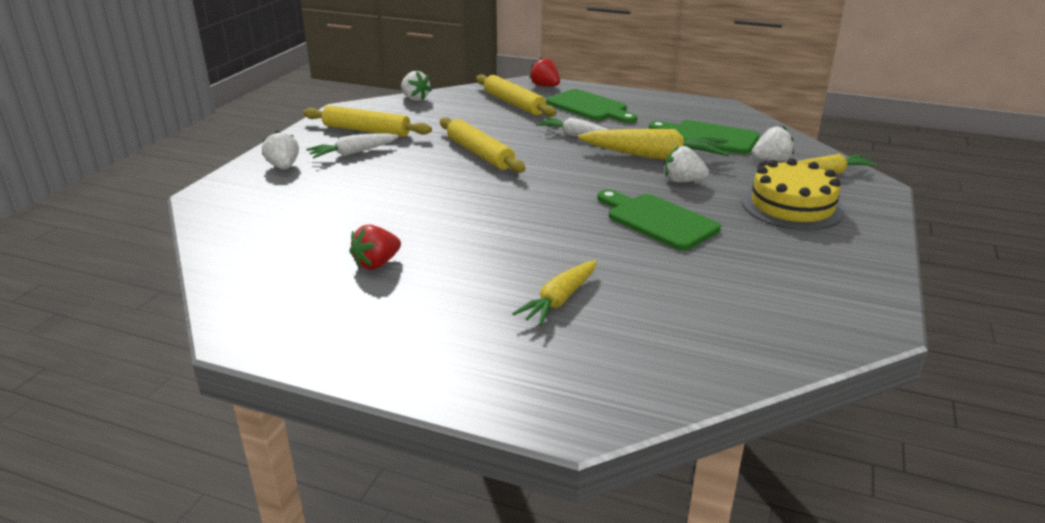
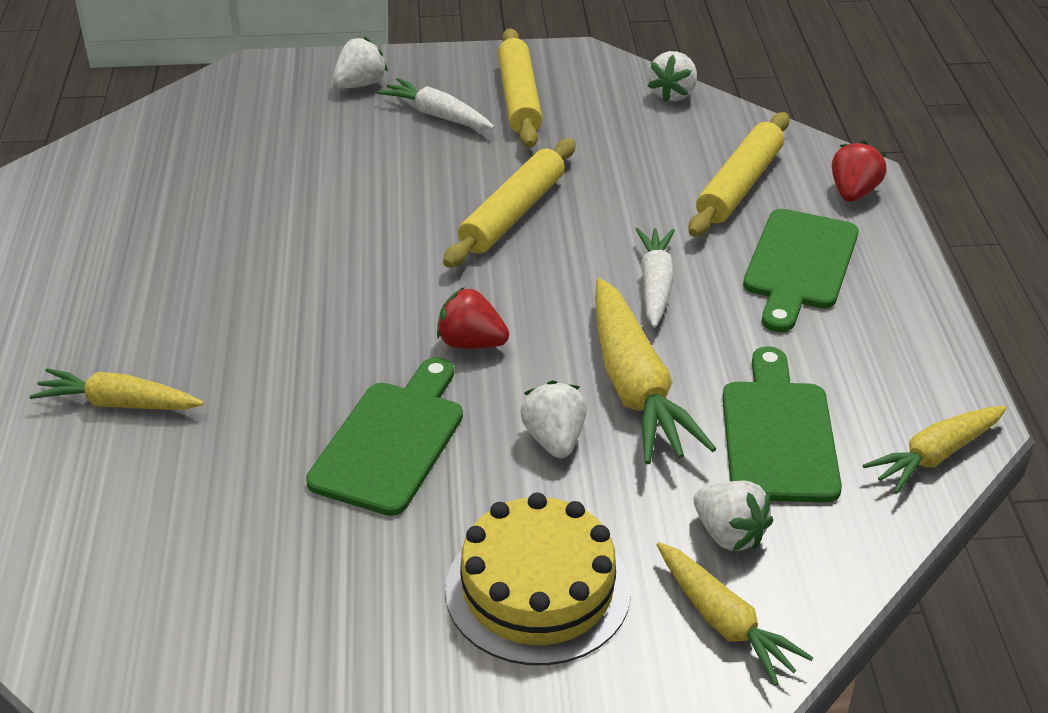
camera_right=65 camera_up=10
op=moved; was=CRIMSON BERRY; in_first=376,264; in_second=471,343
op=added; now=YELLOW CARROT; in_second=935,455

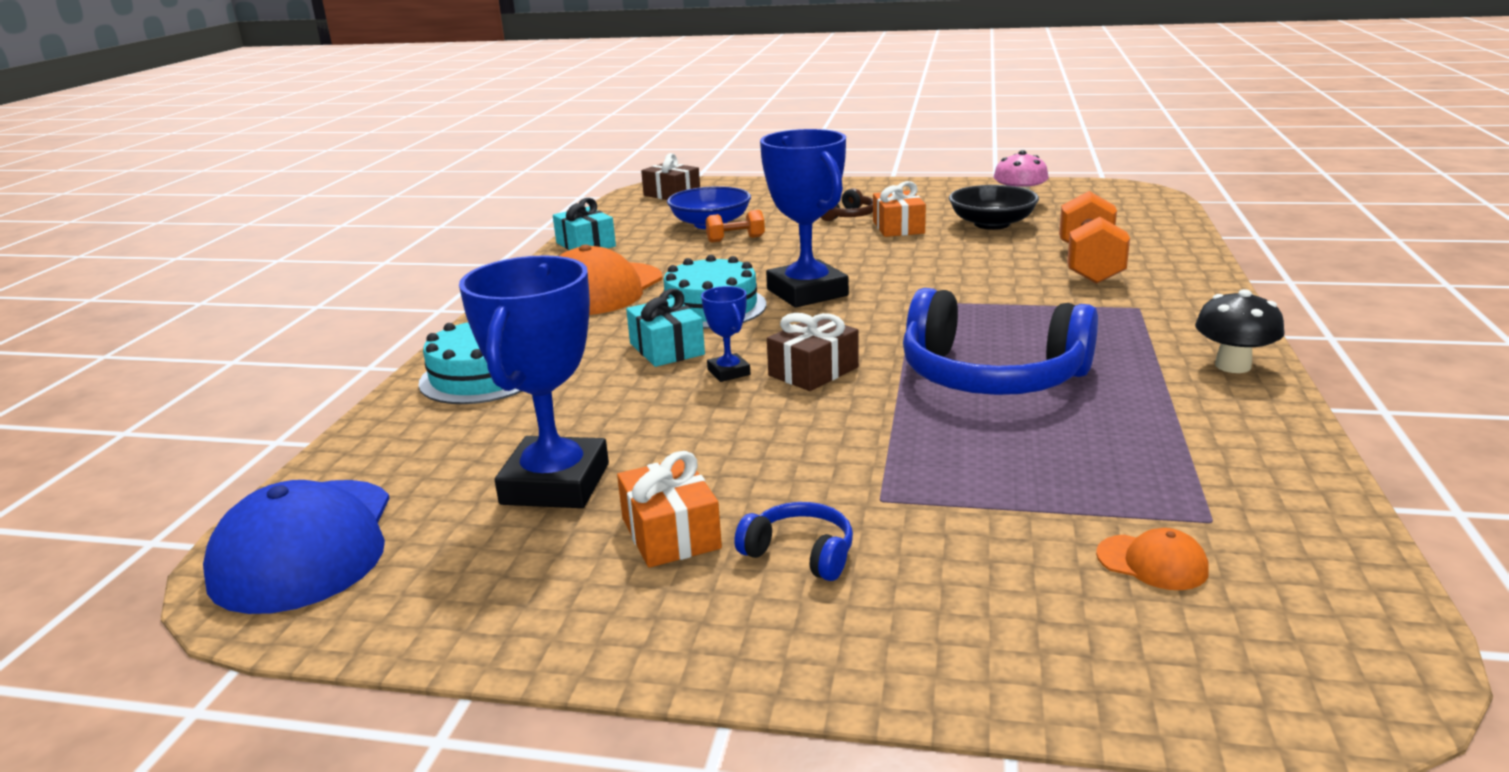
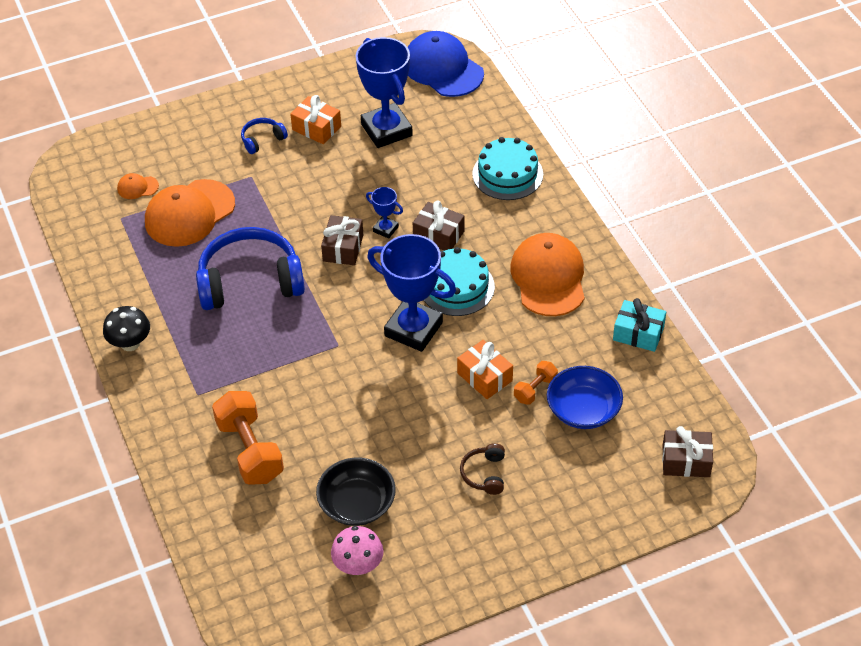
camera_right=145 camera_up=25
op=added; now=ORANGE CAP; in_second=189,213
op=turned; was=ROYAL BLUE HEADSET; in_first=800,553; in_second=262,140; clockwise=150
op=recoloured; was=TEAL WRAPPED GIFT; now=DARK BROWN WRAPPED GIFT; in_first=667,349; in_second=438,235
op=moved; was=ORANGE WRAPPED GIFT; in_first=898,227; in_second=484,377

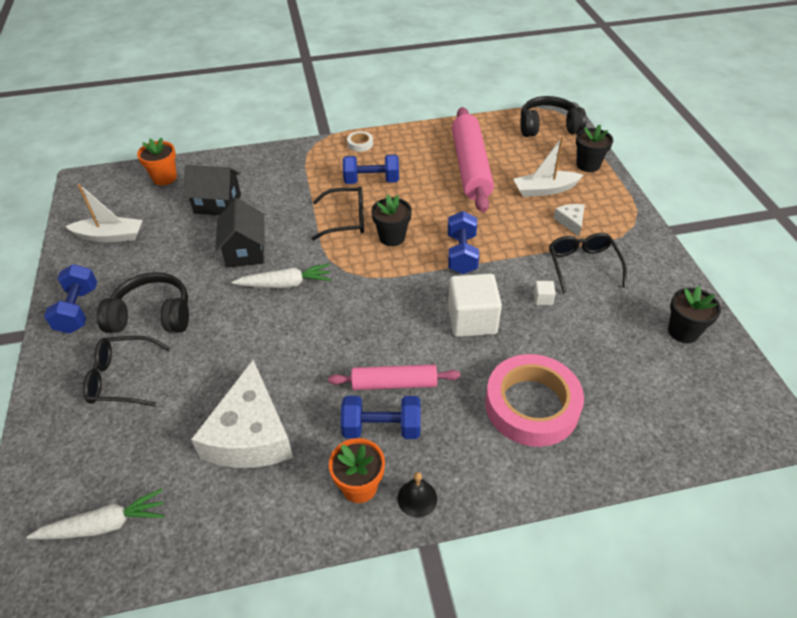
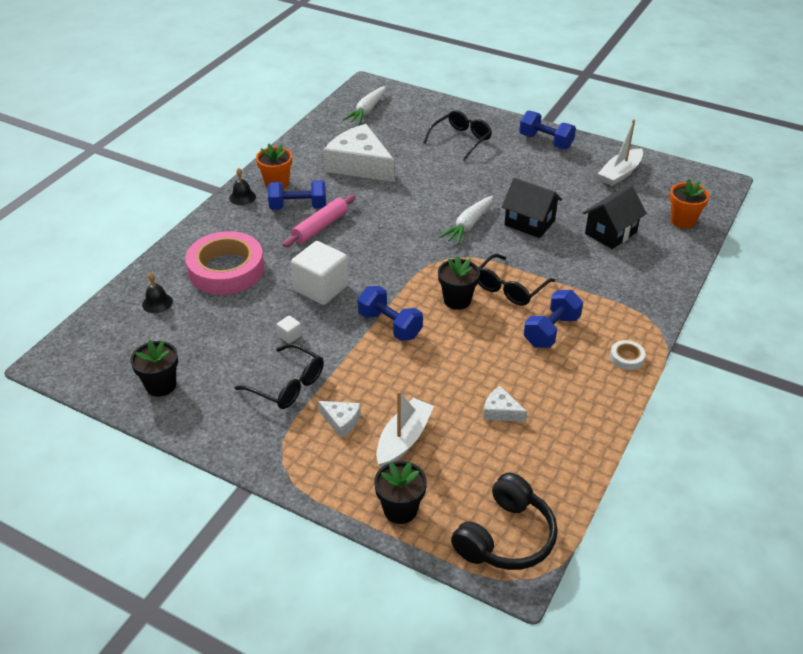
camera_right=130 camera_up=-5
op=added; now=EBONY SCHOOL BELL; in_second=157,303
op=turned; was=ROYAL BLUE FREE WEIGHT; in_first=381,428; in_second=298,207; clockwise=45
op=replaced; was=PINK DOUGH ROLLER; now=SNOW-WHITE CHEESE WEDGE; in_first=470,167; in_second=500,411
op=removed; was=EBONY HEADSET; in_first=152,315

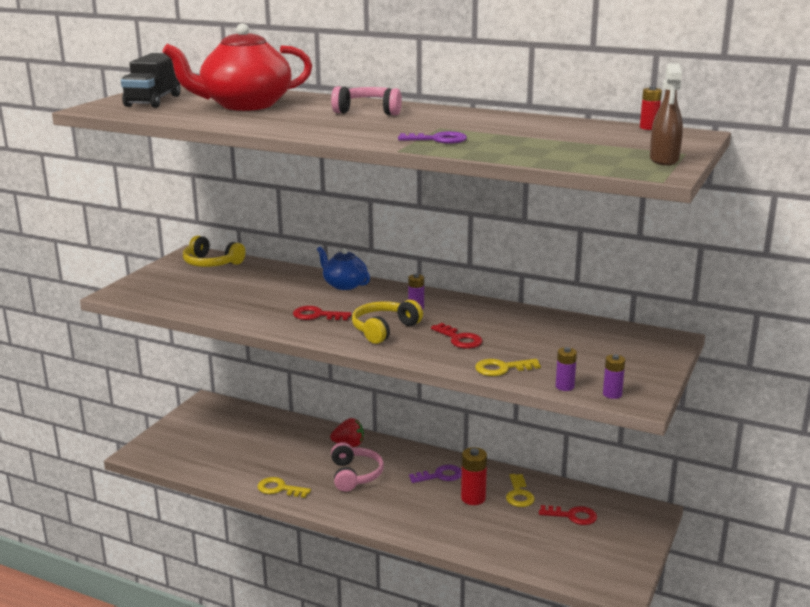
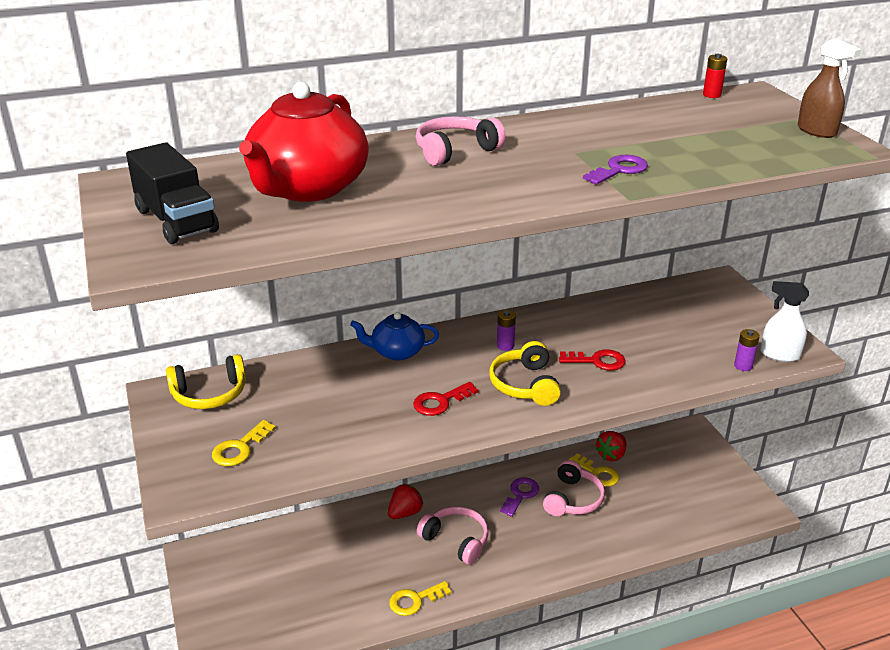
camera_right=-45 camera_up=10
op=moved; was=YELLOW LATCHKEY; in_first=502,368; in_second=240,448
op=replaced; was=CRIMSON AA BATTERY; now=PINK HEADSET; in_first=473,498; in_second=573,499
op=added; now=CRIMSON BERRY; in_second=611,455
op=replaced; was=VIOLET AA BATTERY; now=SNOW-WHITE SPRAYER; in_first=612,394; in_second=779,355
op=removed; was=CRIMSON LATCHKEY; in_first=572,516

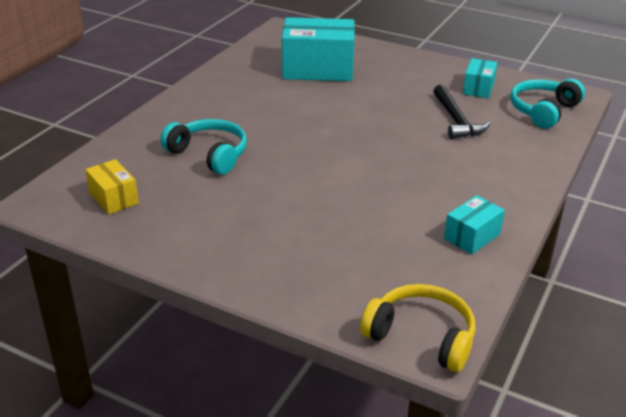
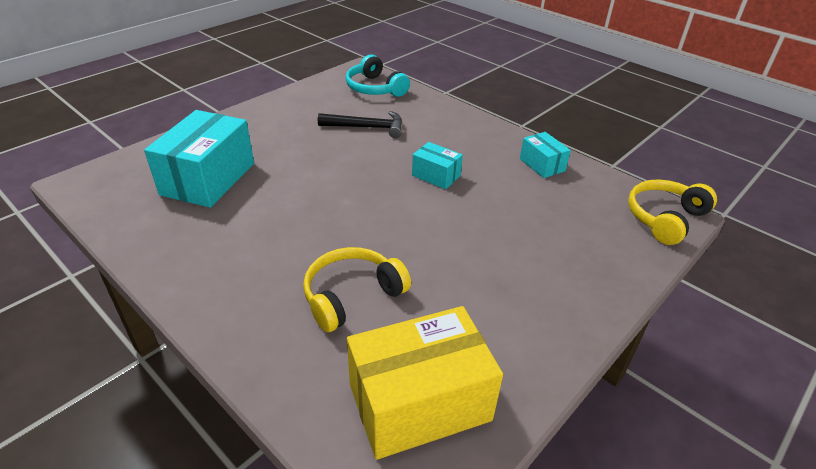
camera_right=-75 camera_up=5
op=recoloured; was=TEAL HEADSET; now=YELLOW HEADSET; in_first=209,154; in_second=352,296
op=resized; was=YELLOW BOX; in_first=114,198; in_second=419,402; ratio=1.97
op=moved; was=TEAL BOX; in_first=478,88; in_second=436,176

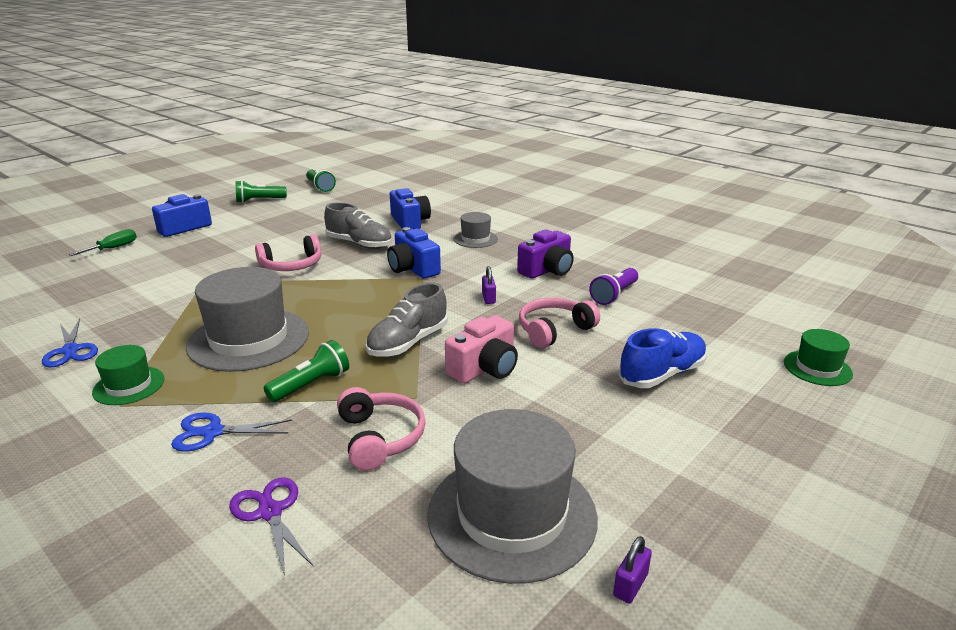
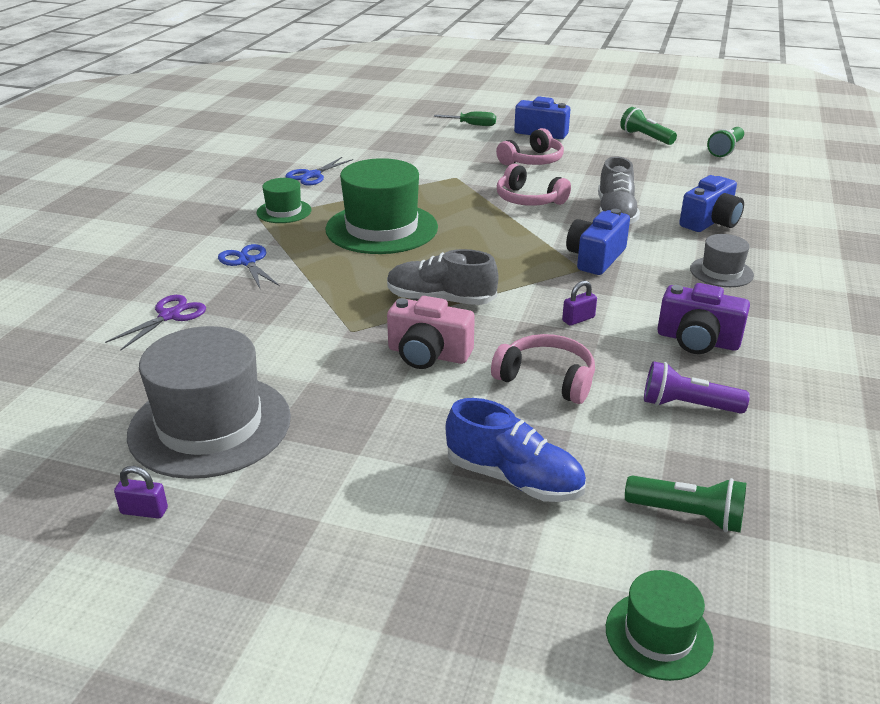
camera_right=65 camera_up=5
op=recoloured; was=ASH-GREY TALL HAT; now=GREEN TALL HAT; in_first=249,339; in_second=381,228
op=moved; was=PINK HEADSET; in_first=380,438; in_second=532,160
op=moved; was=GREEN TORCH; in_first=311,385; in_second=687,515

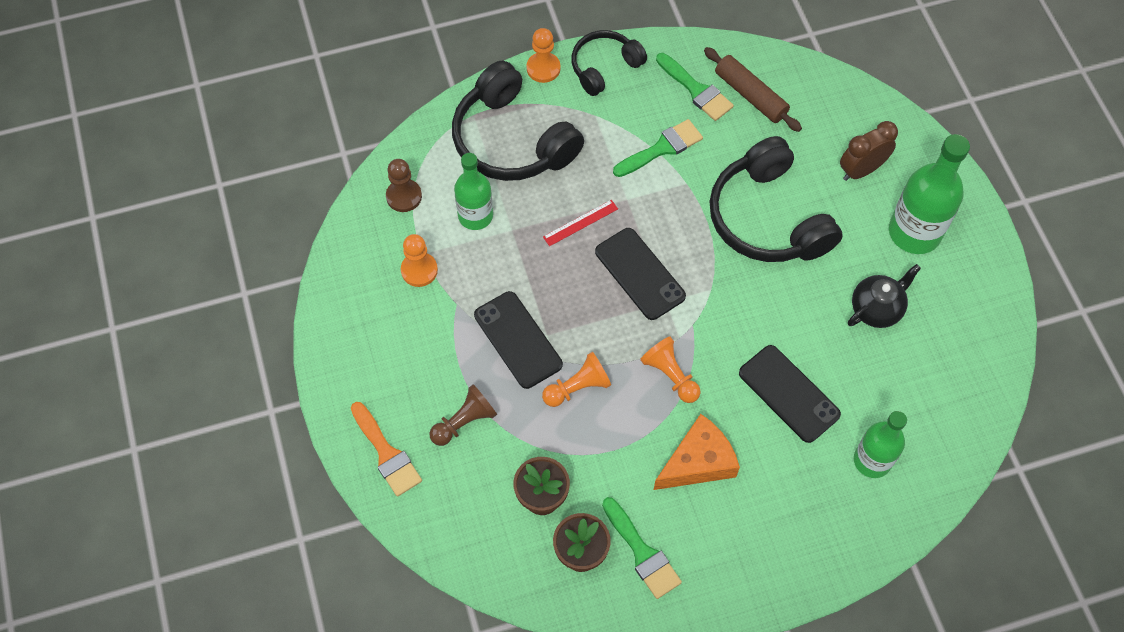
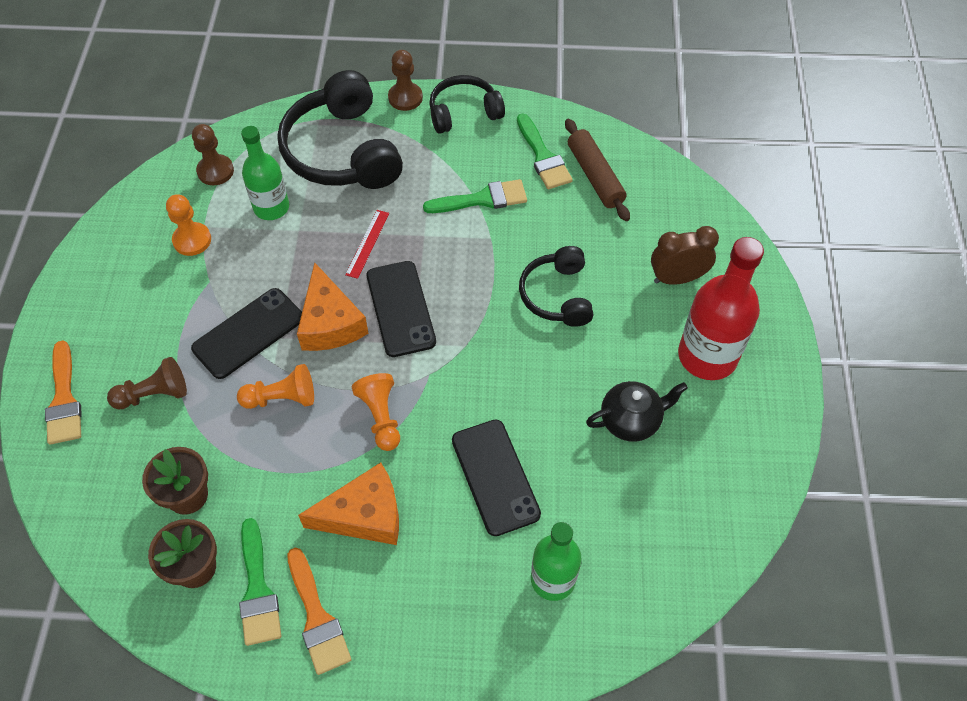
camera_right=20 camera_up=-5
op=turned; was=EBONY PHONE; in_first=517,340; in_second=248,333; clockwise=60
op=added; now=ORANGE PAINT BRUSH; in_second=317,617
op=added; now=ORANGE CHEESE WEDGE; in_second=330,322
op=turned; was=CRIMSON STRAIGHTEDGE; in_first=580,223; in_second=367,243; clockwise=-60
op=recoloured; was=ORANGE CHESS PAWN; now=DARK BROWN CHESS PAWN; in_first=543,68; in_second=405,98
op=resized; was=EBONY HEADSET; in_first=767,218; in_second=557,295; ratio=0.59
op=recoloured; was=GREEN DRINK BOTTLE; now=CRIMSON DRINK BOTTLE; in_first=914,232; in_second=707,356

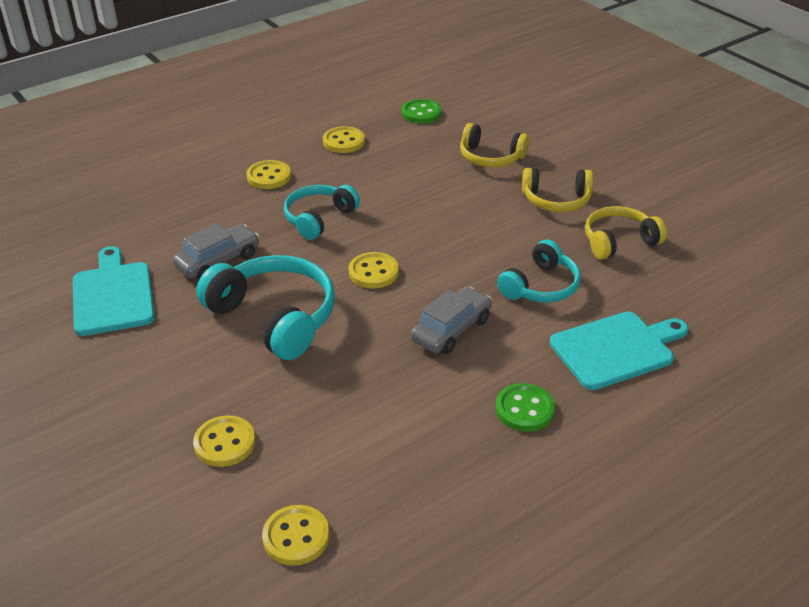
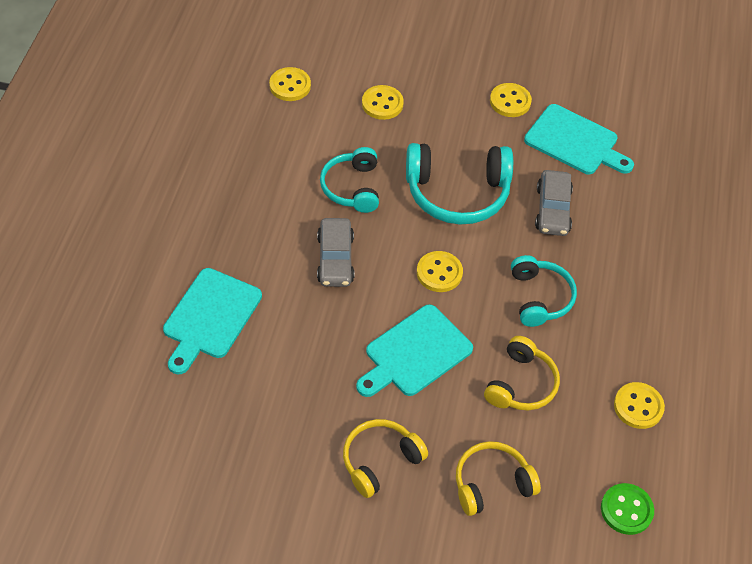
camera_right=135 camera_up=15
op=moved; was=TEAL HEADSET; in_first=541,286; in_second=352,187
op=added; now=TEAL BREAD BOARD; in_second=415,353
op=moved; was=YELLOW HEADSET; in_first=619,241; in_second=521,384
op=moved; was=YELLOW SEWING BUTTON; in_first=269,176; in_second=510,101
op=removed; was=GREEN SEWING BUTTON; in_first=524,409

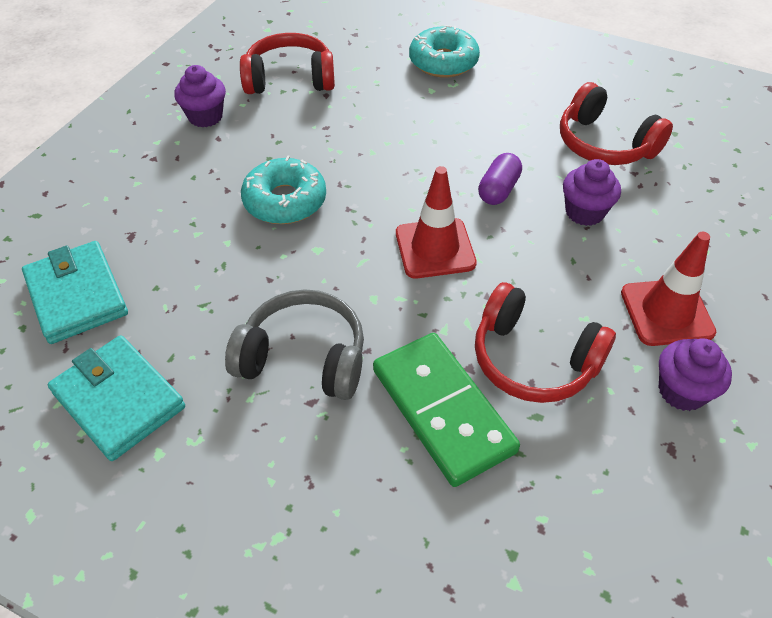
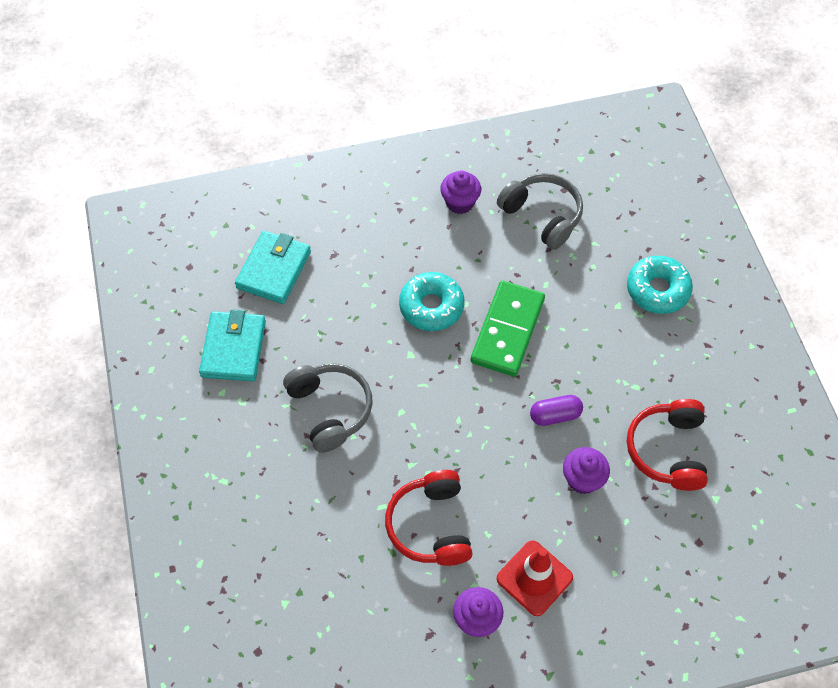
camera_right=50 camera_up=10
op=moved; was=GREEN DOMINO PIECE; in_first=442,410; in_second=507,330
op=recoloured; was=CRIMSON HEADSET; now=ASH-GREY HEADSET; in_first=290,79; in_second=542,216
op=removed; was=CRIMSON SAFETY CONE; in_first=435,248

